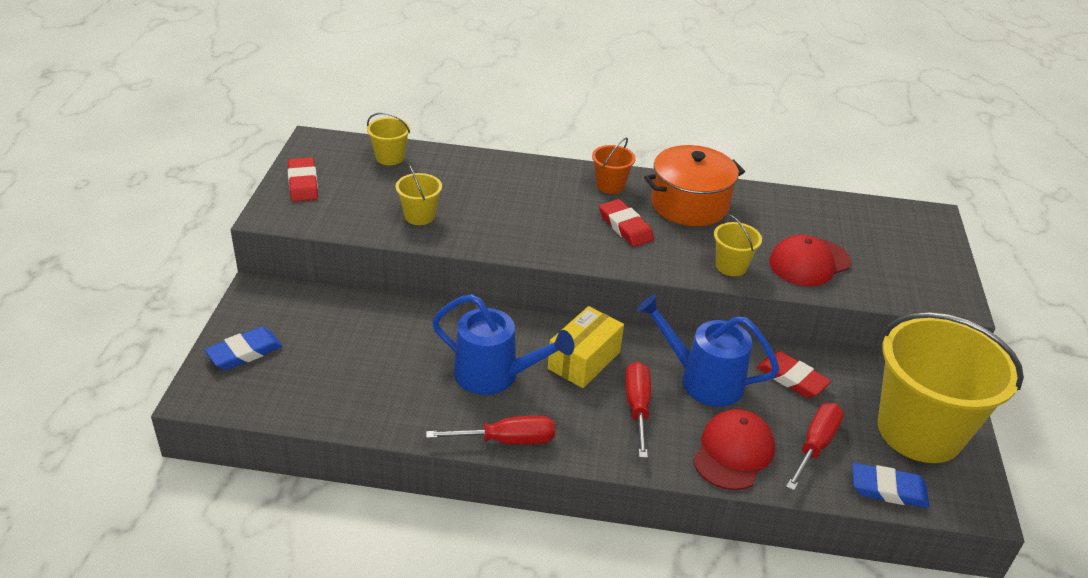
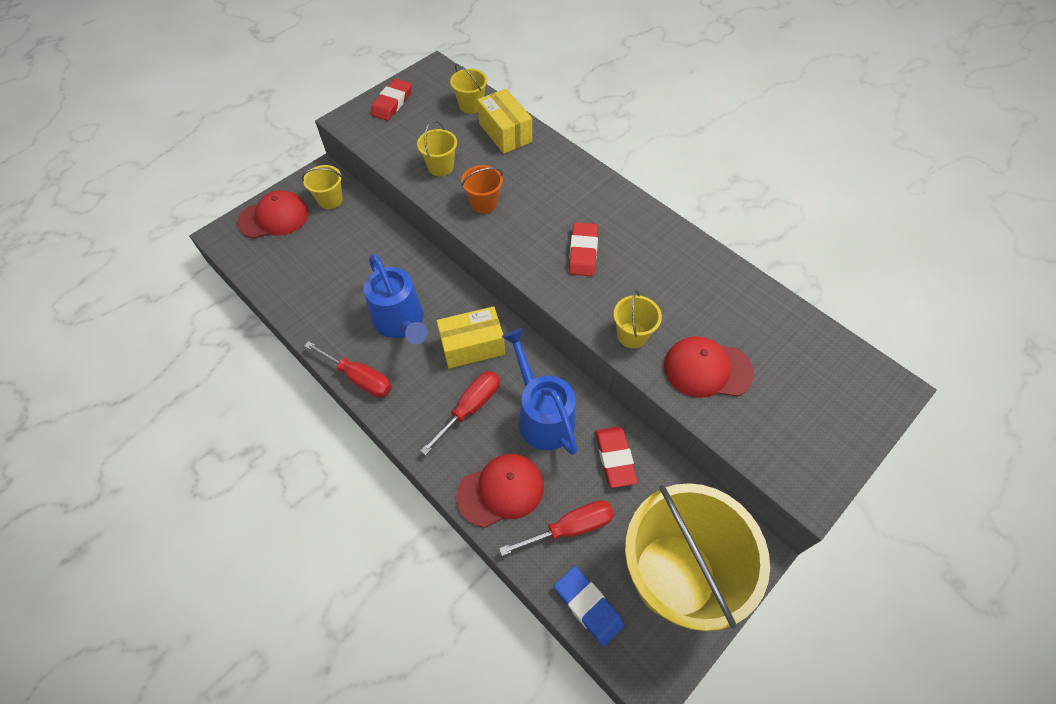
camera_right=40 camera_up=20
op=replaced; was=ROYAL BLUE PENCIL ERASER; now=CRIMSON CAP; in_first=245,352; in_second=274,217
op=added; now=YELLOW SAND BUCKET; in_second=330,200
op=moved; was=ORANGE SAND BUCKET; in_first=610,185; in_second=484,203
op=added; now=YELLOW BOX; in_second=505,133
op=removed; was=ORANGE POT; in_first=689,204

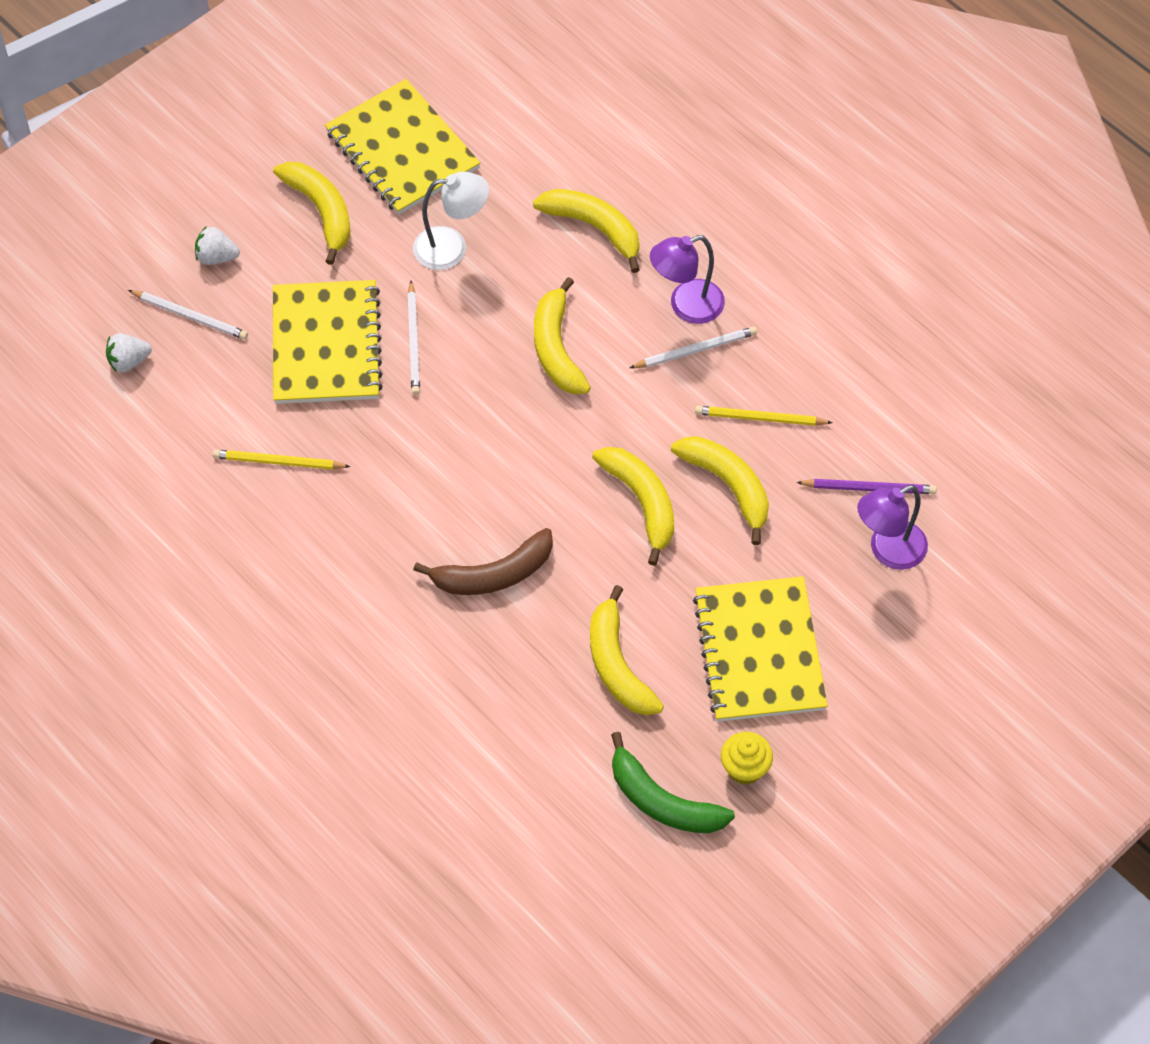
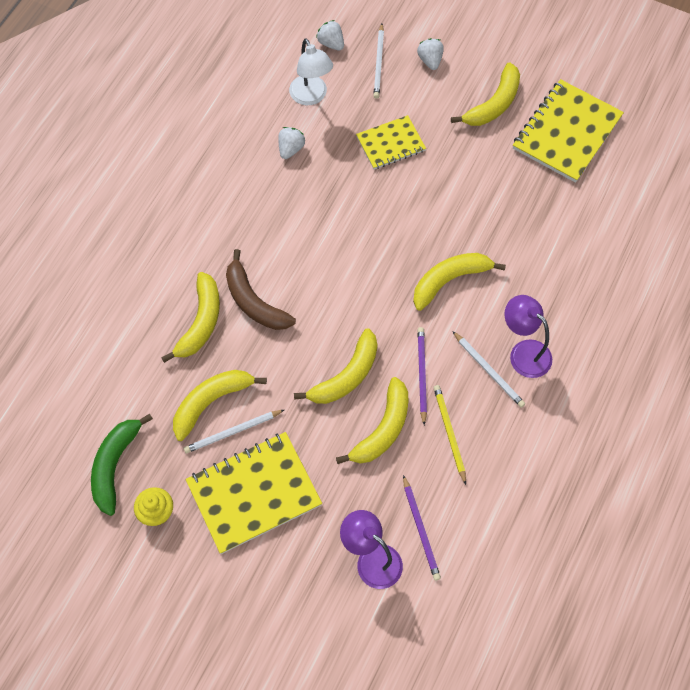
camera_right=70 camera_up=5
op=moved; was=YELLOW BANANA; in_first=594,228; in_second=201,322
op=moved; was=SNOW-WHITE WOODEN PENCIL; in_first=414,341; in_second=232,432
op=replaced; was=YELLOW WOODEN PENCIL; now=SNOW-WHITE BERRY; in_first=278,462; in_second=291,149
op=moved; was=SNOW-WHITE LAMP; in_first=452,248; in_second=311,97
op=resized; was=YELLOW EXERCISE BOOK; in_first=326,345; in_second=390,144; ratio=0.59
op=added; now=VIOLET WOODEN PENCIL; in_second=421,374

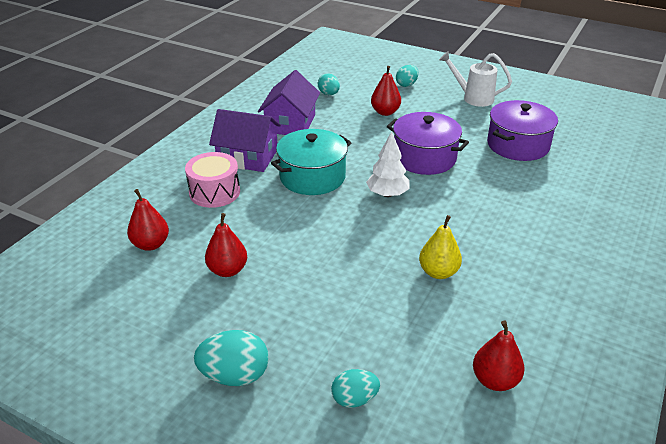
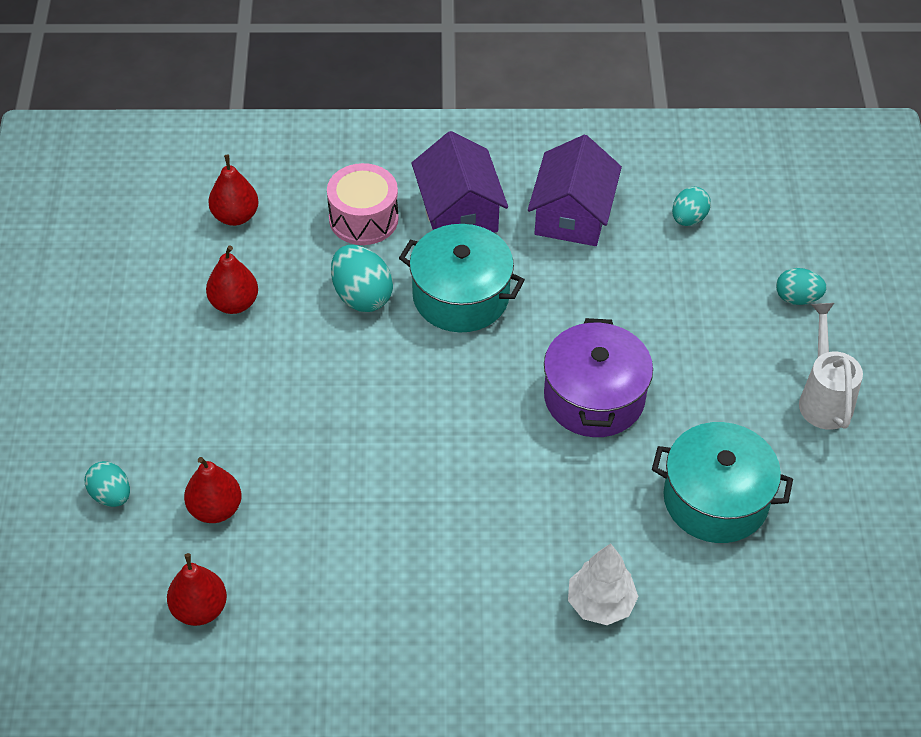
camera_right=60 camera_up=15
op=moved; was=CRIMSON PEAR; in_first=385,112; in_second=215,509
op=moved; was=TEAL TOY EGG; in_first=235,375; in_second=362,296
op=turned; was=VIOLET HOUSE; in_first=290,123; in_second=572,214; clockwise=-60
op=moved; was=SNOW-WHITE TREE; in_first=387,194; in_second=600,603
op=recoloured; was=VIOLET POT; now=TEAL POT; in_first=518,145; in_second=715,499
op=removed; was=YELLOW PEAR; in_first=438,272

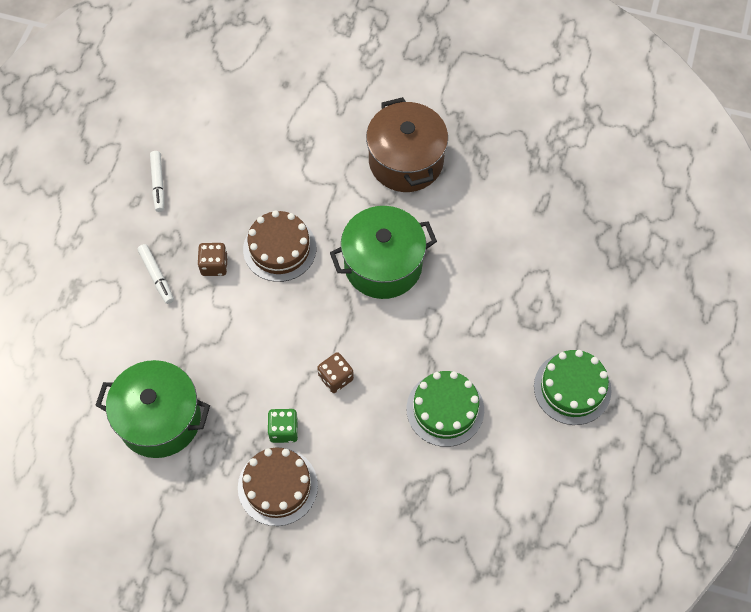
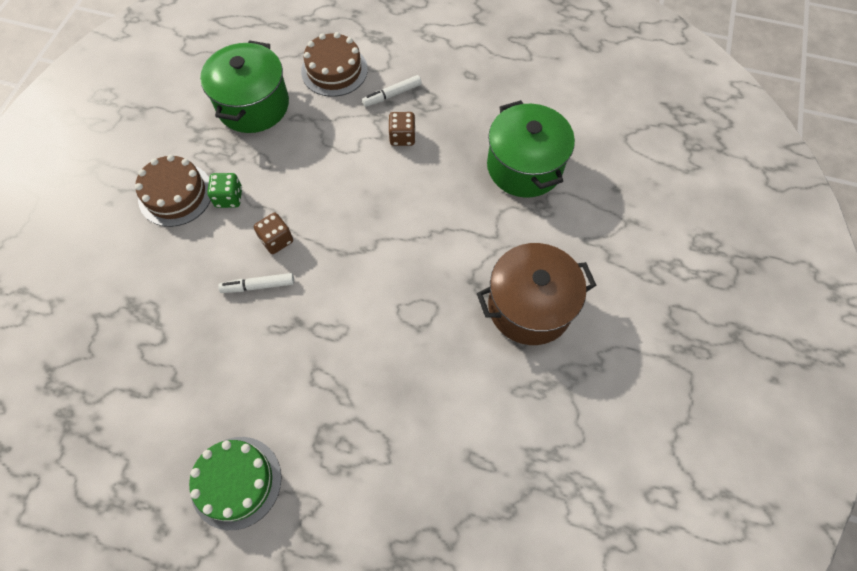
camera_right=90 camera_up=0
op=moved; was=SNOW-WHITE FELT PEN; in_first=158,184; in_second=258,286
op=moved; was=DARK BROWN GATEAU; in_first=279,248; in_second=334,70
op=moved; was=GREEN POT; in_first=383,265; in_second=524,166
op=removed; was=GREEN GATEAU; in_first=445,409

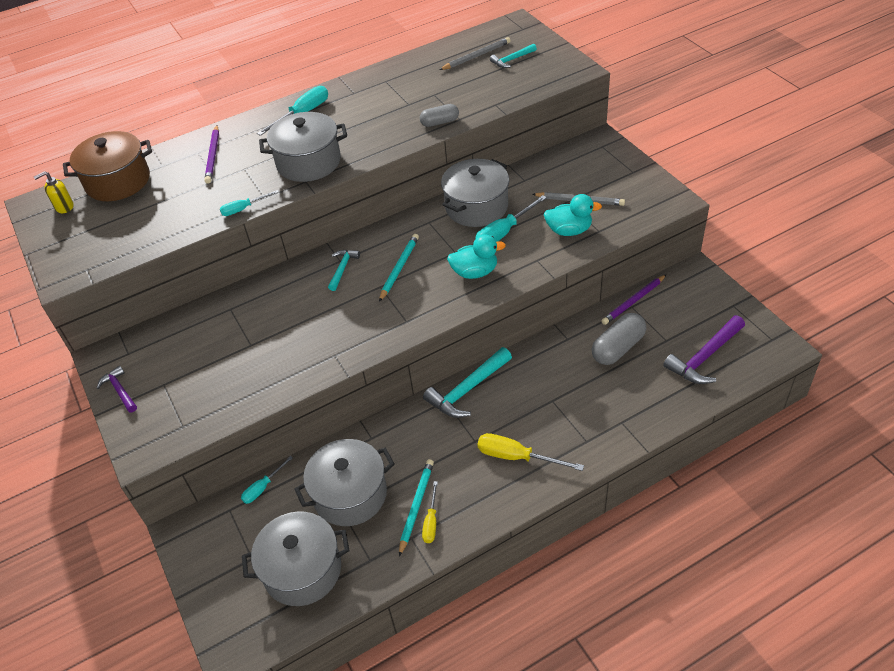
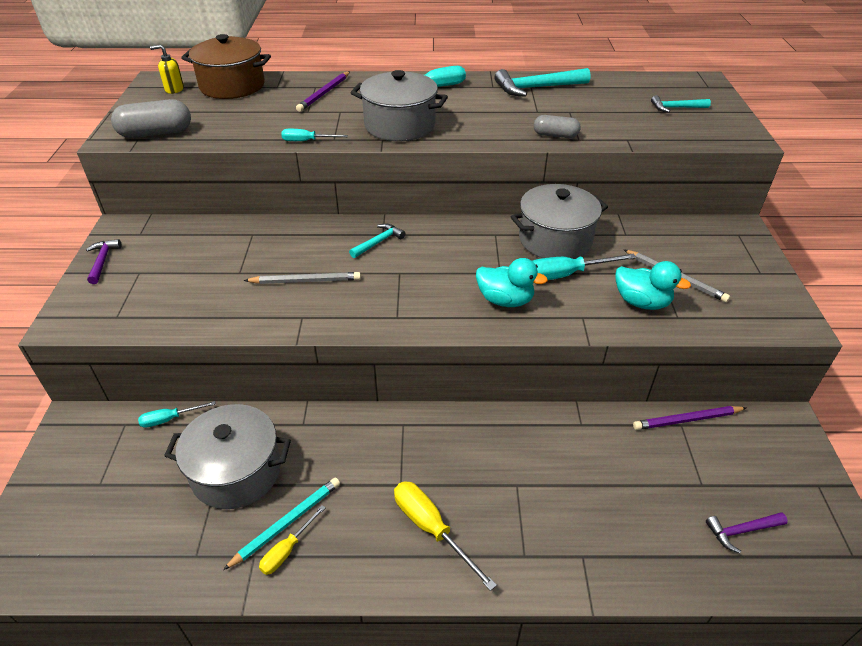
camera_right=25 camera_up=-5
op=moved; was=ASH-GREY CAPSULE; in_first=618,348; in_second=156,133
op=moved; was=ASH-GREY WOODEN PENCIL; in_first=476,56; in_second=305,281
op=moved; was=TEAL HAMMER; in_first=467,390; in_second=536,88
op=resized; was=VIOLET HAMMER; in_first=704,357; in_second=741,531; ratio=0.57
op=removed; was=ASH-GREY POT; in_first=302,570
op=removed; was=TEAL WOODEN PENCIL; in_first=399,268

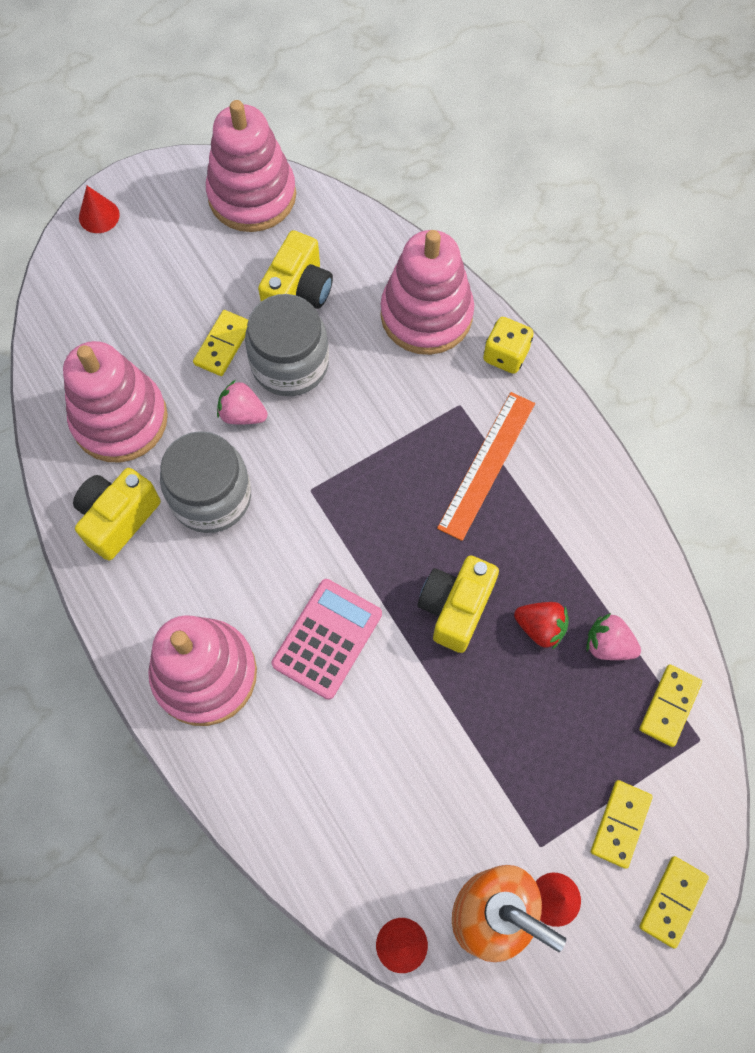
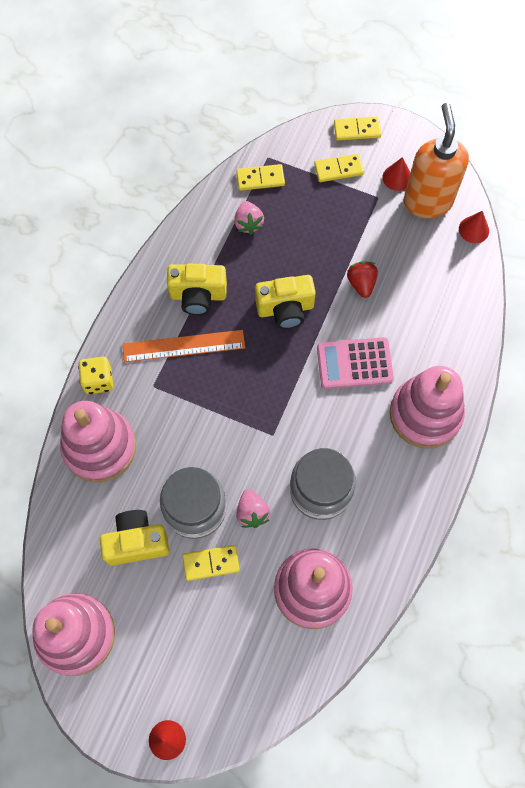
camera_right=-125 camera_up=0
op=moved; was=YELLOW COMPACT CAMERA; in_first=118,518; in_second=198,296
op=moved; was=CRIMSON BERRY; in_first=540,627; in_second=361,283

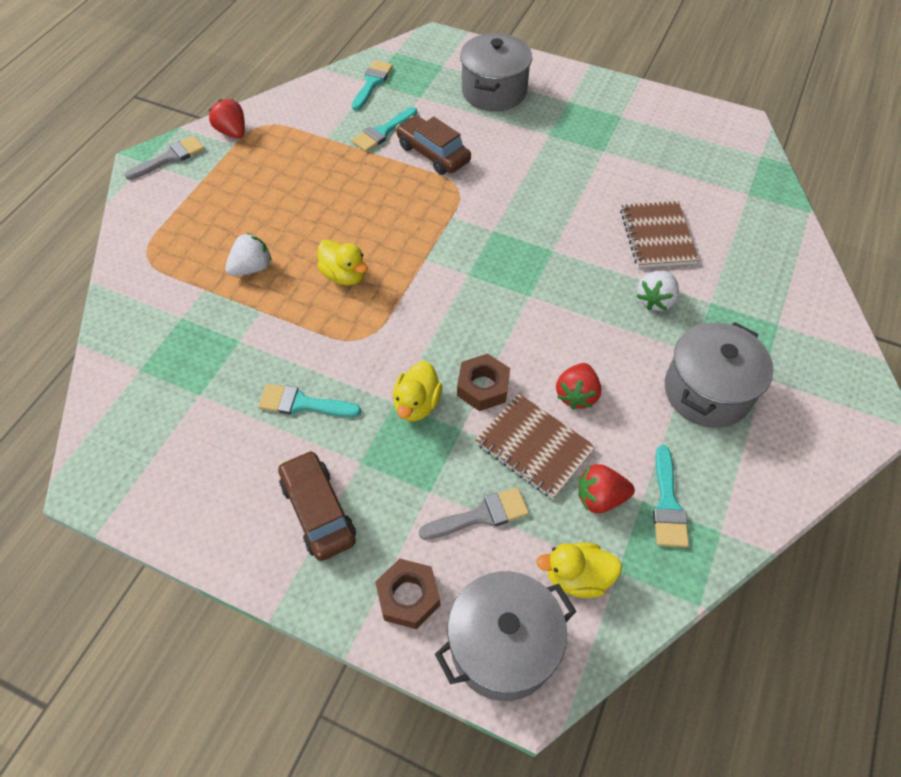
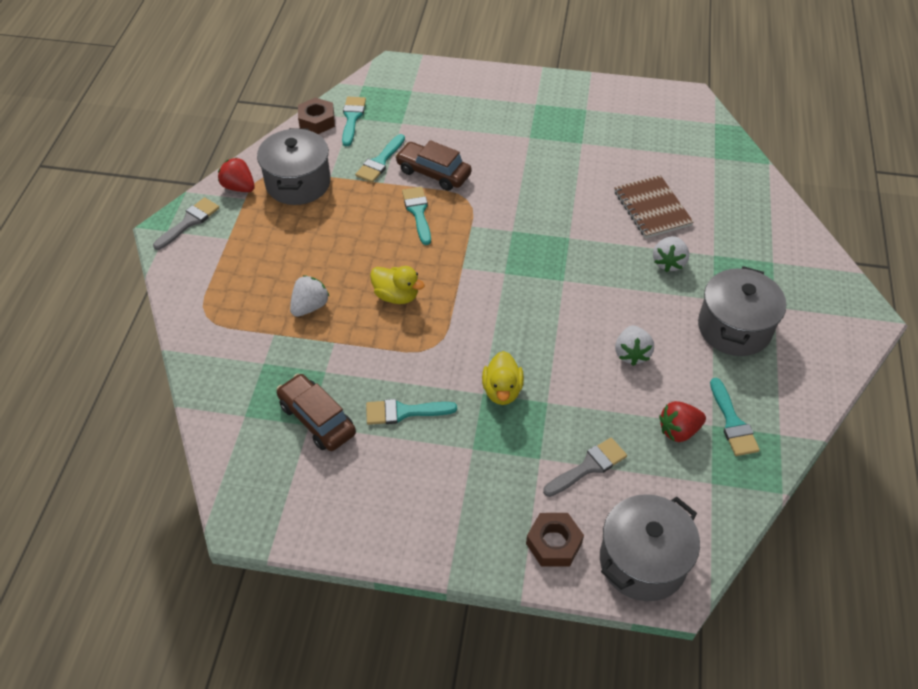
camera_right=-15 camera_up=-5
op=moved; was=ASH-GREY POT; in_first=494,91; in_second=298,183
op=moved; was=DARK BROWN AUTOMOBILE; in_first=318,511; in_second=317,419
op=moved; was=DARK BROWN HEXAGON NUT; in_first=483,387; in_second=317,121
op=added; now=TEAL PAINT BRUSH; in_second=418,212
op=recoloured; was=CRIMSON BERRY; now=SNOW-WHITE BERRY; in_first=576,395; in_second=631,353
op=removed; was=DARK BROWN EXERCISE BOOK; in_first=534,446
op=removed; was=YELLOW RUBBER DUCK; in_first=577,577

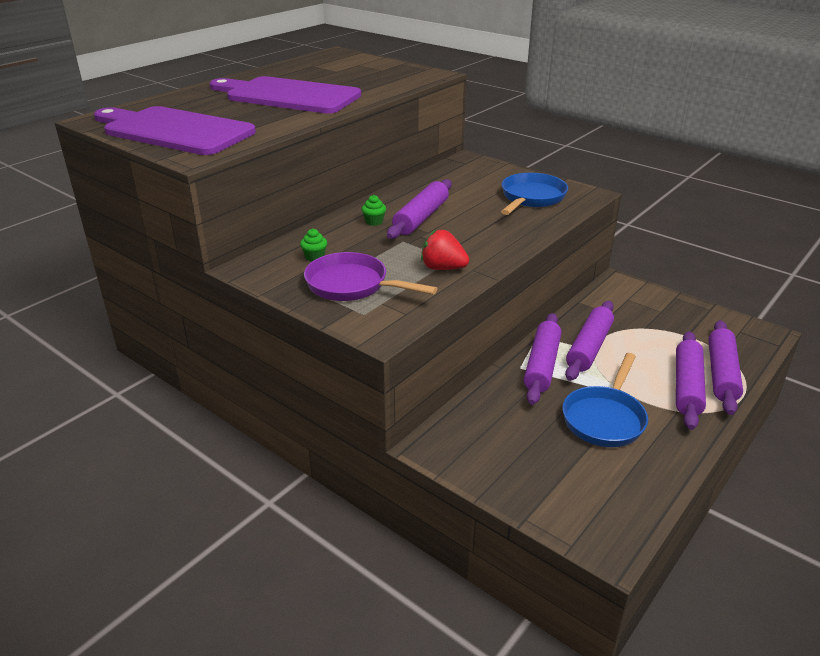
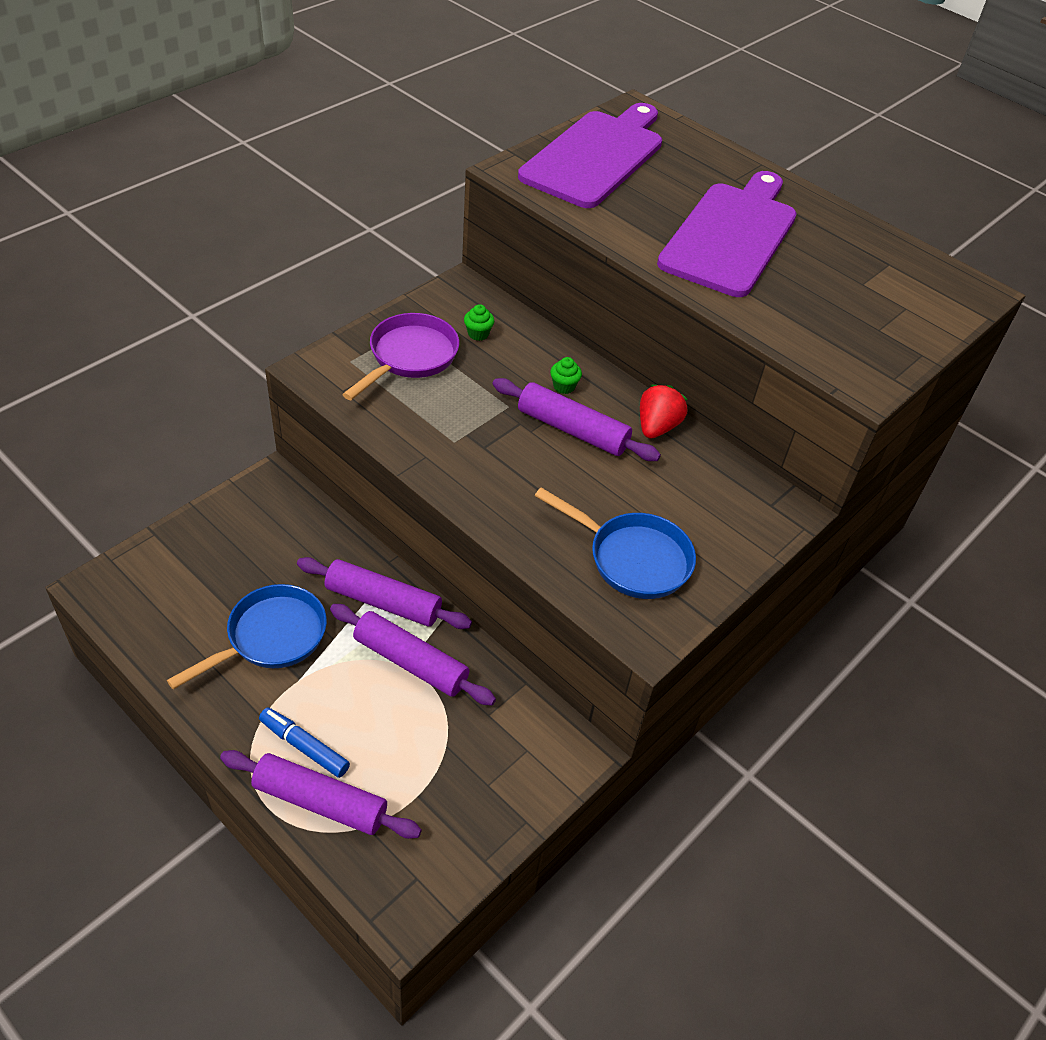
camera_right=90 camera_up=15
op=turned; was=ROYAL BLUE PAN; in_first=605,418; in_second=270,637; clockwise=105
op=replaced; was=VIOLET DOUGH ROLLER; now=ROYAL BLUE FELT PEN; in_first=687,386; in_second=304,747
op=moved; was=CRIMSON BERRY; in_first=443,268; in_second=657,427

